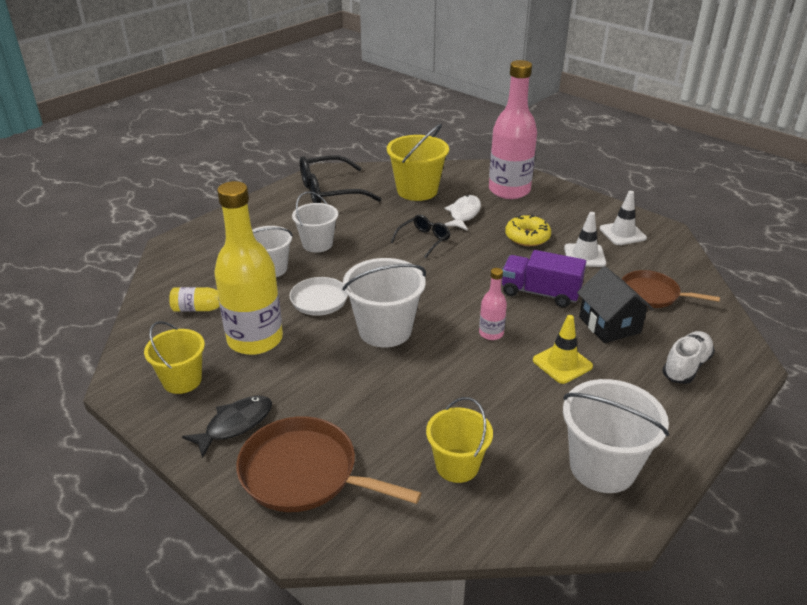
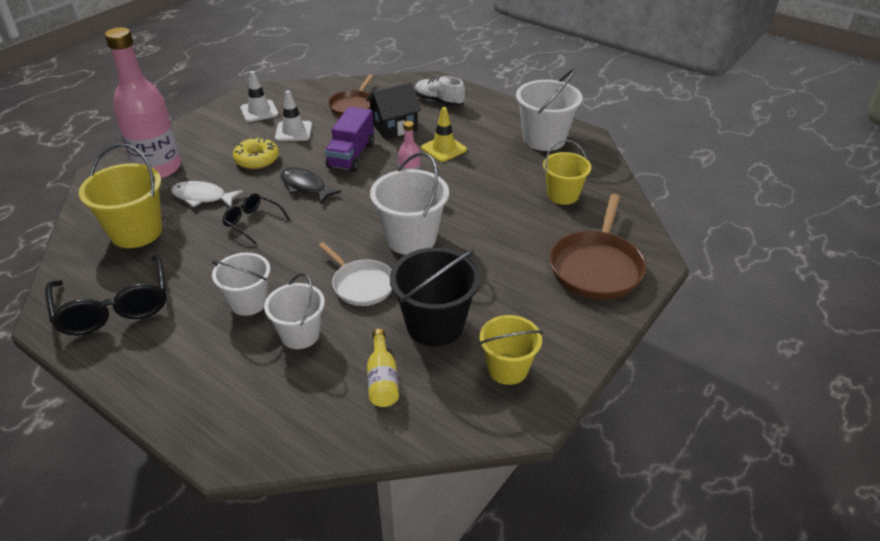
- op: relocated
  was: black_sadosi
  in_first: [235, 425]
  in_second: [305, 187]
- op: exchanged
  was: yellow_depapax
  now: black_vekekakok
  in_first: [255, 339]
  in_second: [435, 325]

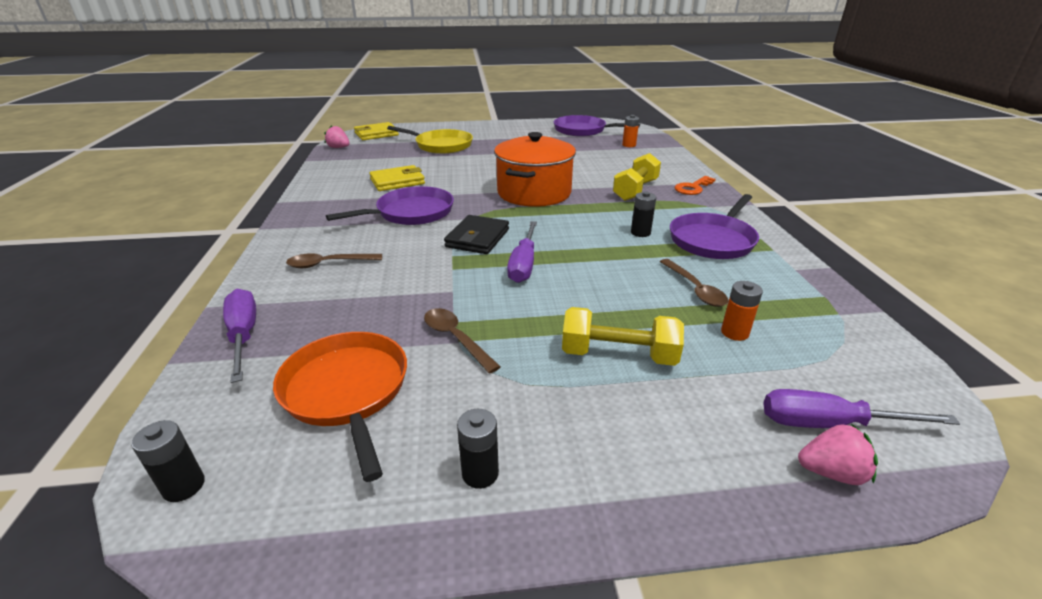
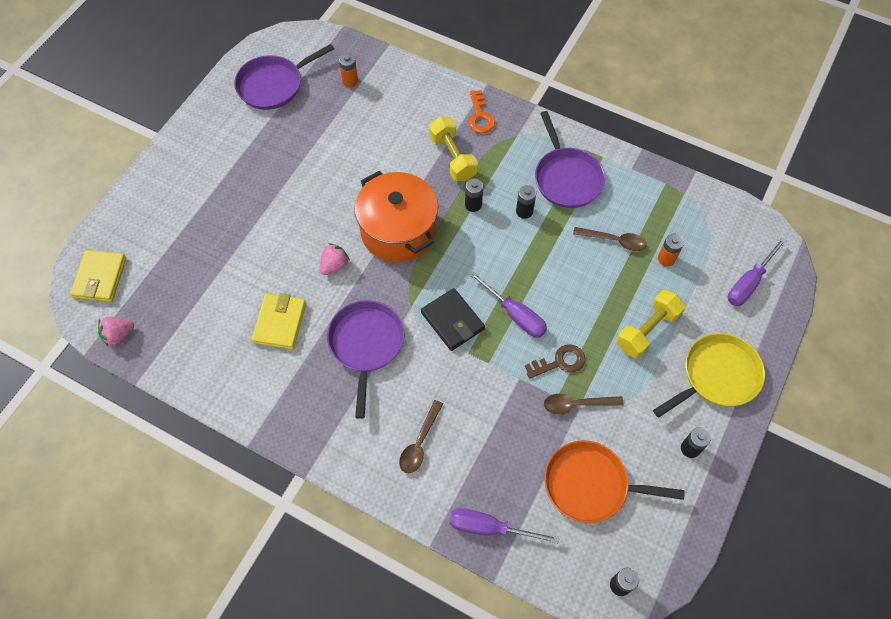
- op: appeared
  now: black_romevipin
  in_second: [473, 205]
- op: appeared
  now: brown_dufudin
  in_second: [560, 362]
- op: relocated
  was: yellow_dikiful
  in_first: [441, 145]
  in_second: [717, 376]
- op: relocated
  was: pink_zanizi
  in_first: [831, 472]
  in_second: [334, 265]

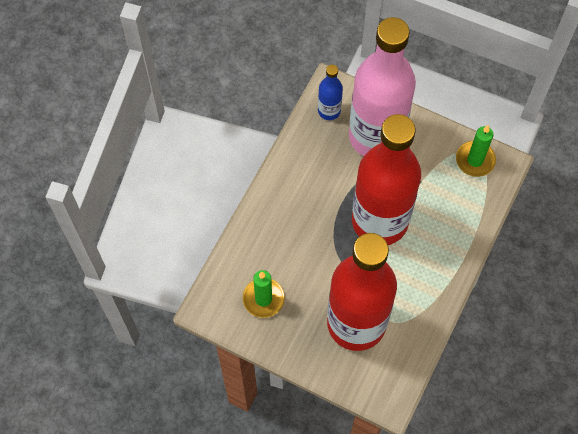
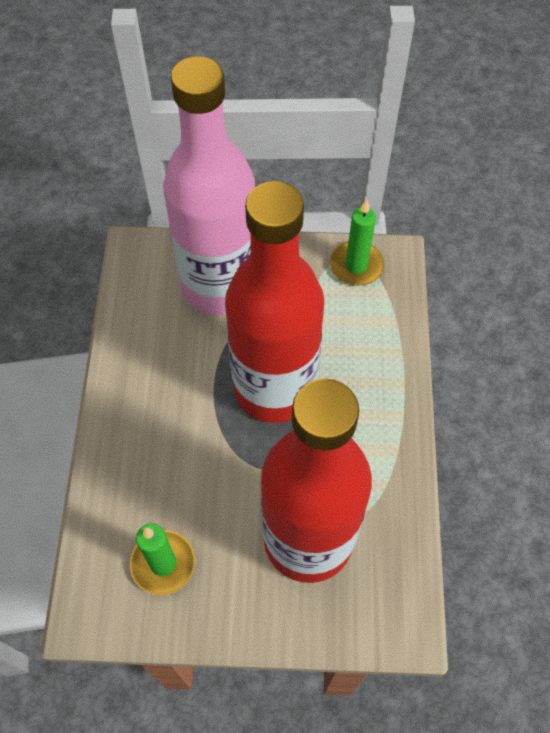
- op: missing
  was: blue_depapax
  in_first: [329, 111]

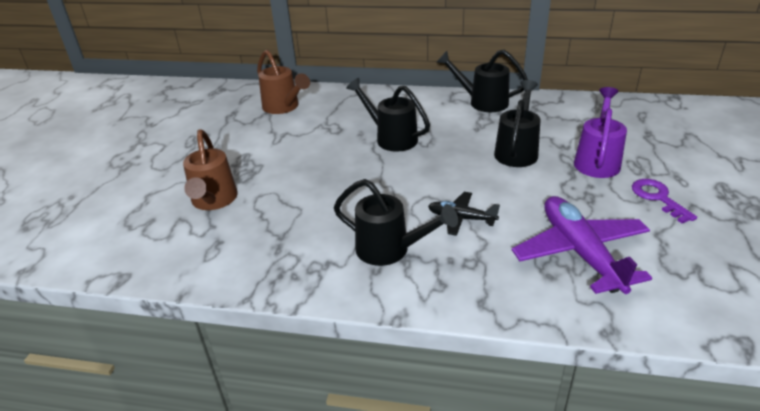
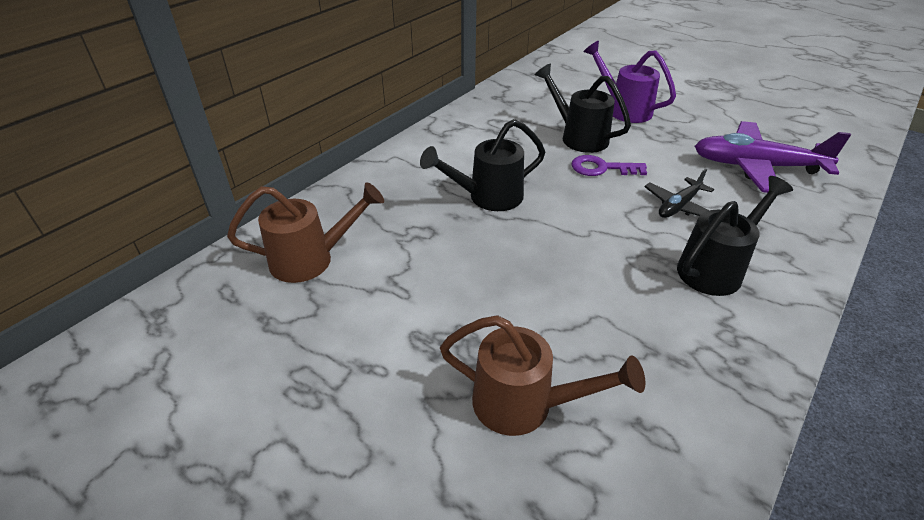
- op: missing
  was: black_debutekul
  in_first: [483, 102]
- op: relocated
  was: purple_dufudin
  in_first: [658, 198]
  in_second: [601, 168]

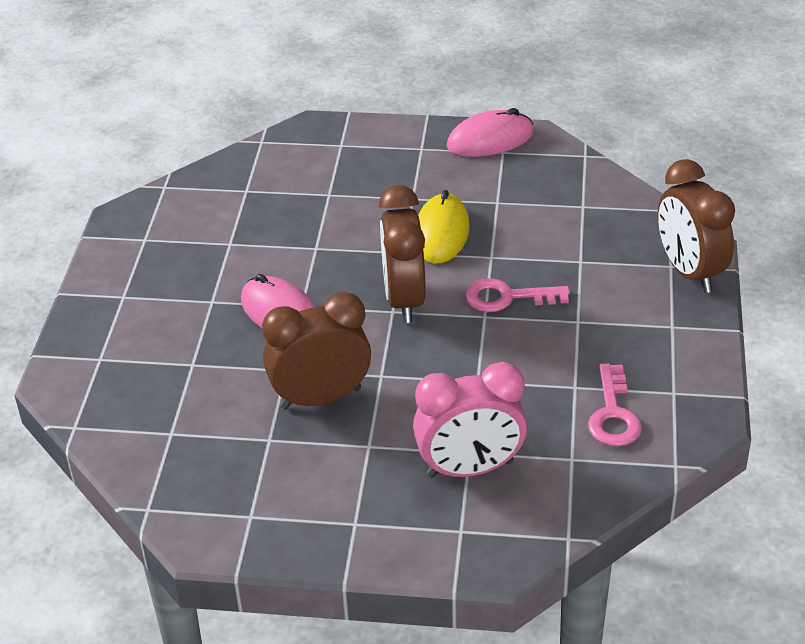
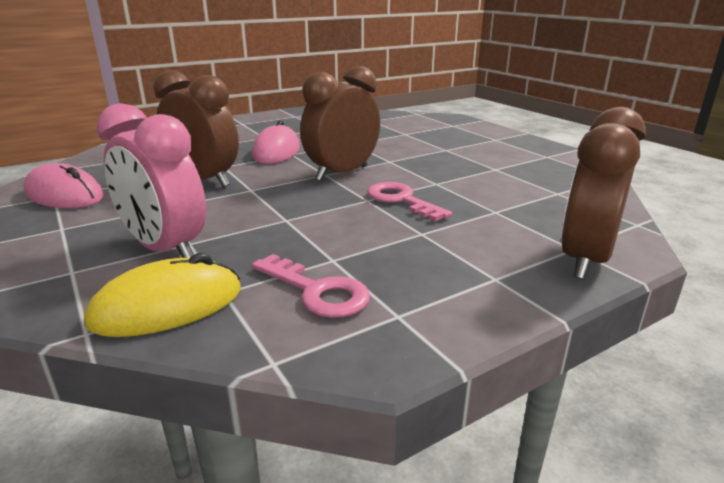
- op: relocated
  was: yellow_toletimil
  in_first: [441, 233]
  in_second: [167, 306]
- op: relocated
  was: pink_toletimil
  in_first: [490, 139]
  in_second: [64, 195]
- op: spun
  was: pink_dufudin
  in_first: [613, 414]
  in_second: [316, 291]
  clockwise: -105

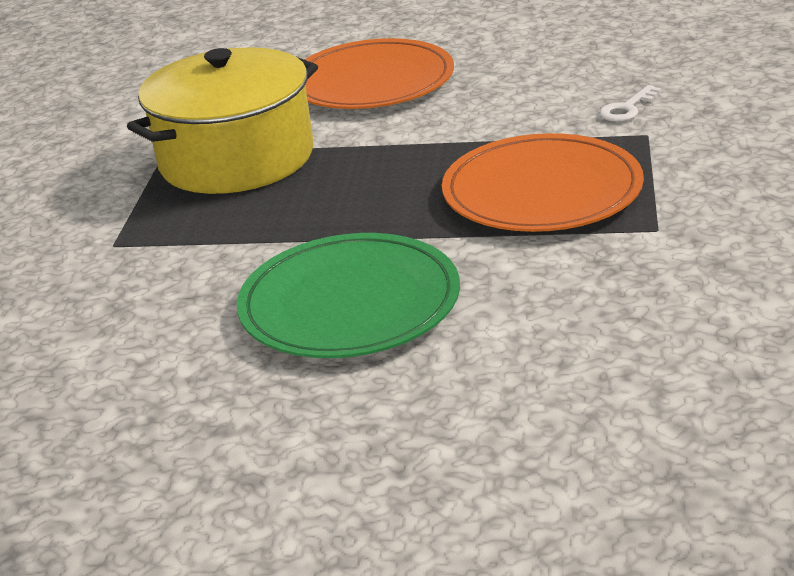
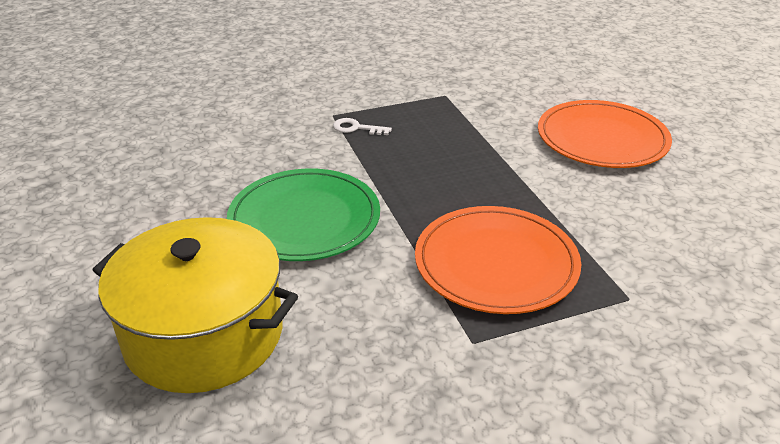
- op: relocated
  was: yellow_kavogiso
  in_first: [236, 159]
  in_second: [204, 334]
- op: relocated
  was: white_dufudin
  in_first: [627, 108]
  in_second: [356, 128]

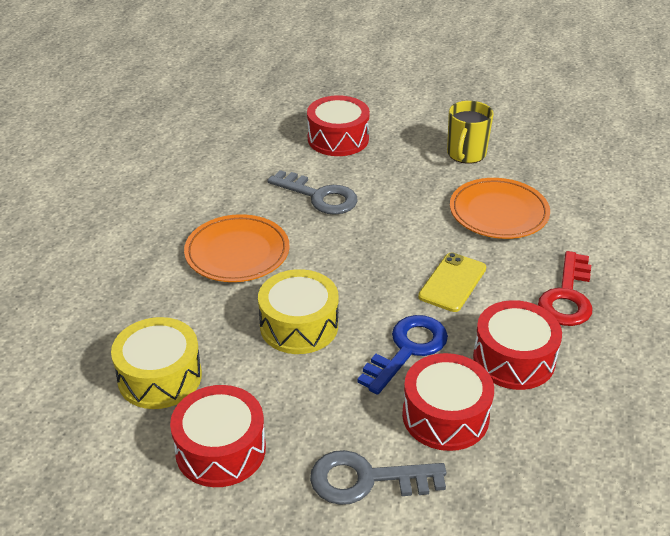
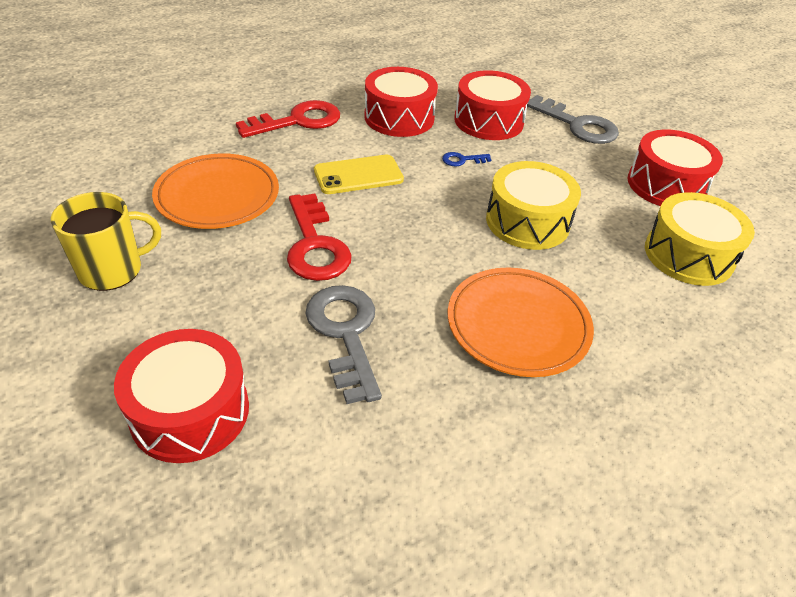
- op: appeared
  now: red_dufudin
  in_second: [315, 245]
- op: size
  was: blue_dufudin
  in_first: [407, 349]
  in_second: [462, 160]
  ratio: 0.45

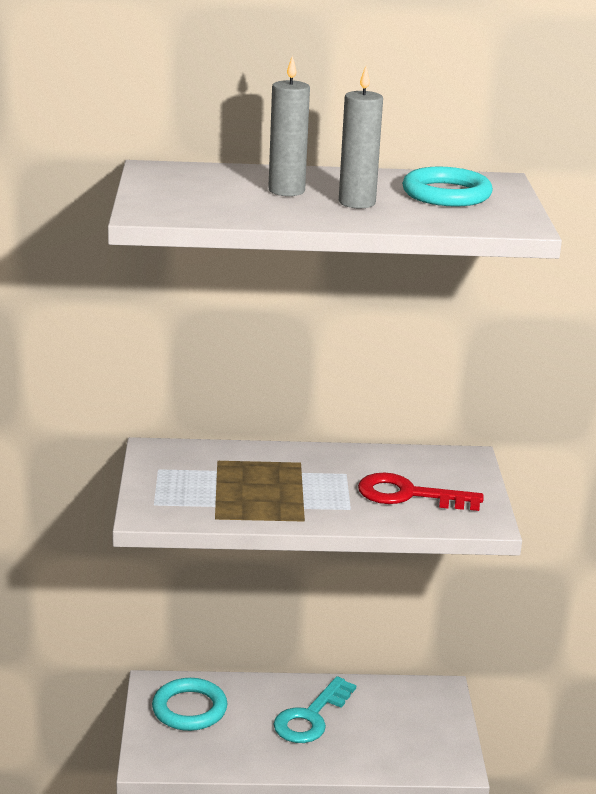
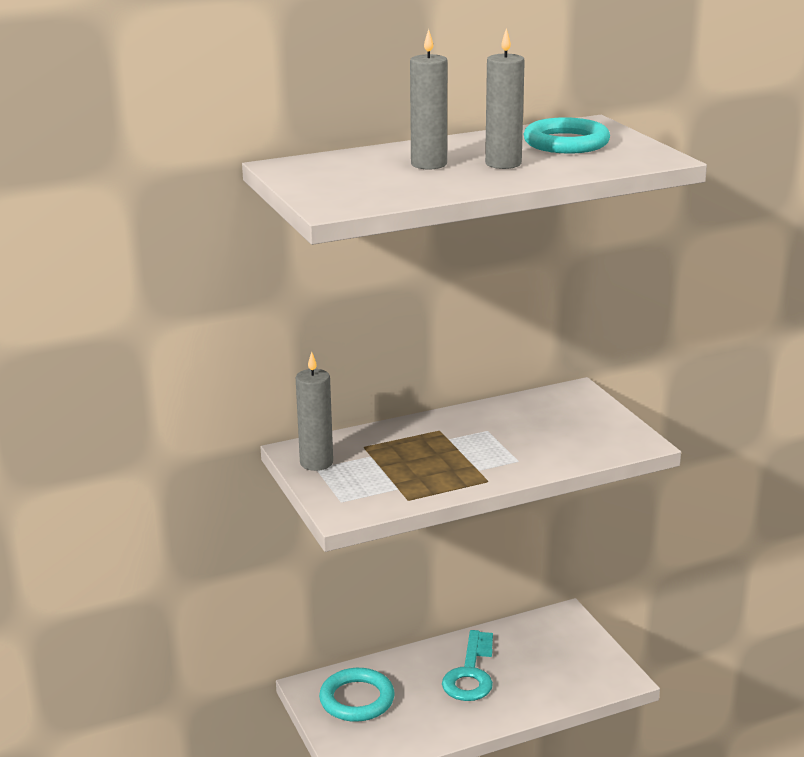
- op: missing
  was: red_dufudin
  in_first: [409, 495]
- op: appeared
  now: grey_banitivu
  in_second: [316, 463]

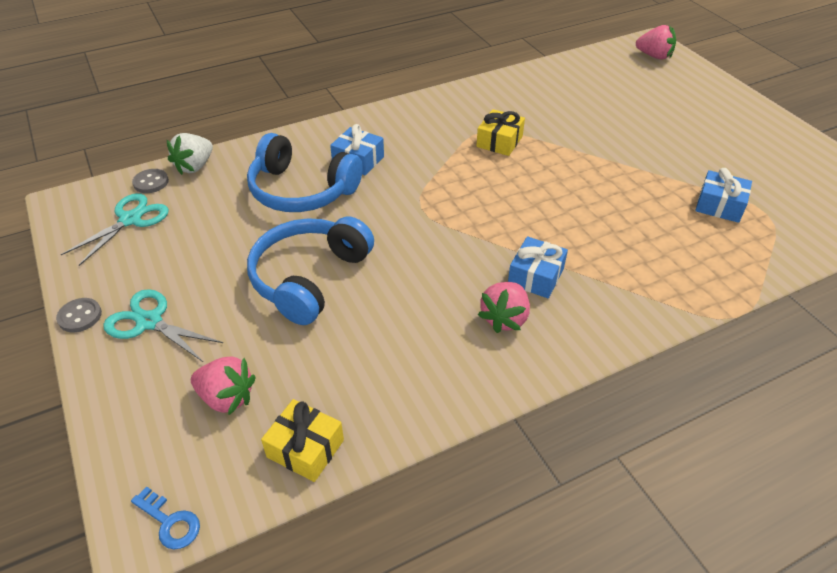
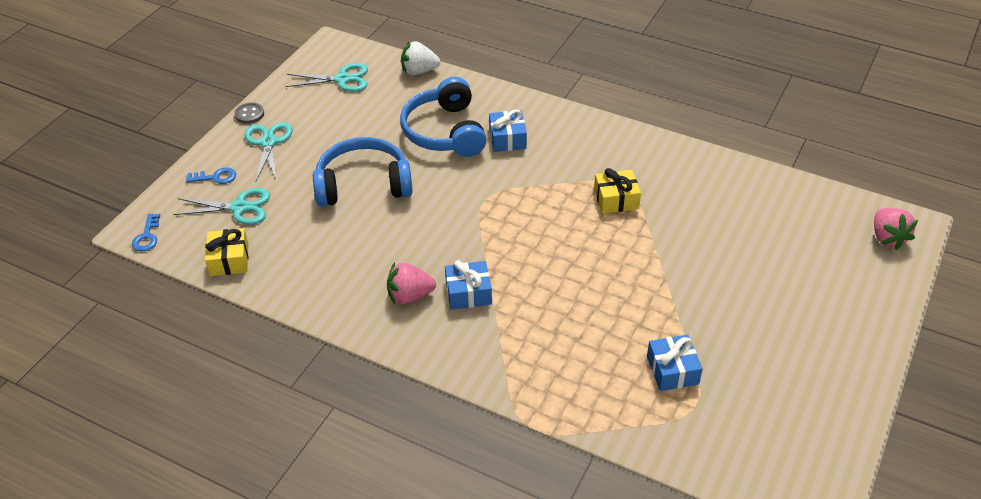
- op: missing
  was: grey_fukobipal
  in_first: [151, 182]
- op: appeared
  now: blue_dufudin
  in_second: [216, 177]
- op: exchanged
  was: pink_zanizi
  now: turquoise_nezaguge
  in_first: [226, 398]
  in_second: [239, 207]

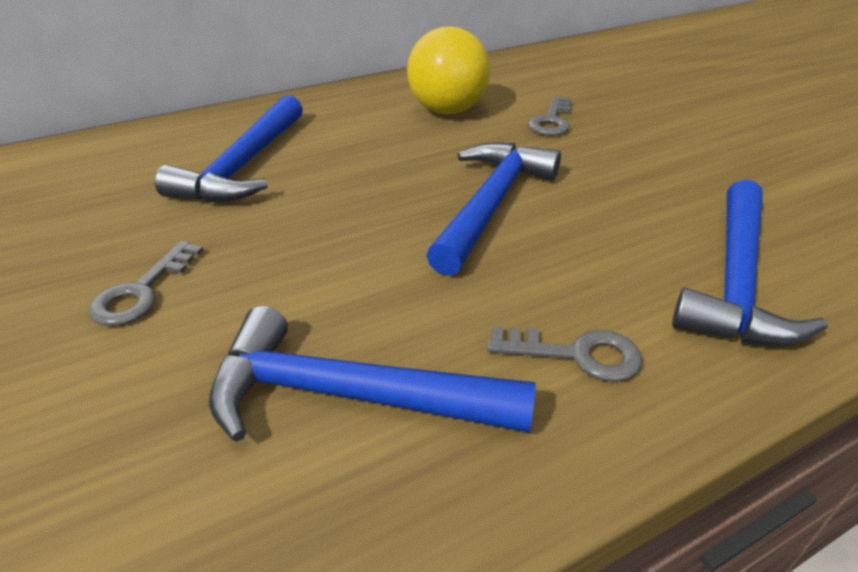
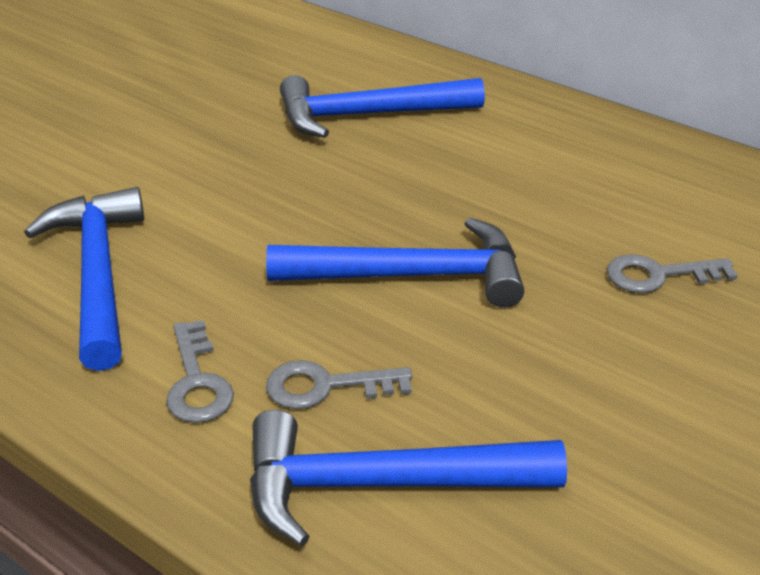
- op: missing
  was: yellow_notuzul
  in_first: [447, 111]
- op: relocated
  was: grey_dufudin
  in_first: [142, 291]
  in_second: [326, 386]

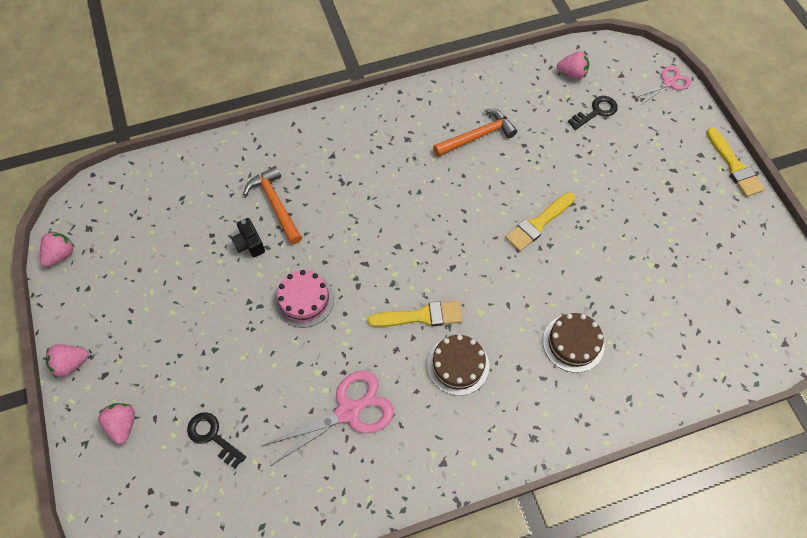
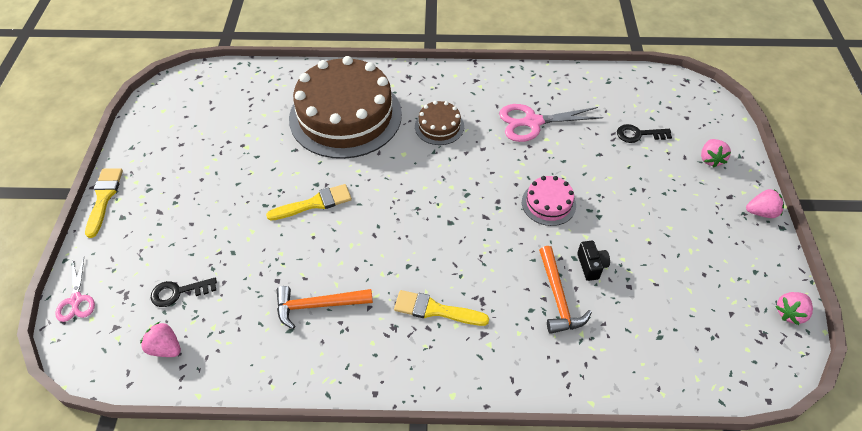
- op: relocated
  was: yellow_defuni
  in_first: [421, 316]
  in_second: [435, 310]
- op: spun
  was: black_dufudin
  in_first: [212, 436]
  in_second: [639, 134]
  clockwise: 120
- op: spun
  was: pink_nezaguge
  in_first: [669, 83]
  in_second: [76, 300]
  clockwise: -90
- op: size
  was: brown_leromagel
  in_first: [573, 343]
  in_second: [345, 116]
  ratio: 2.29

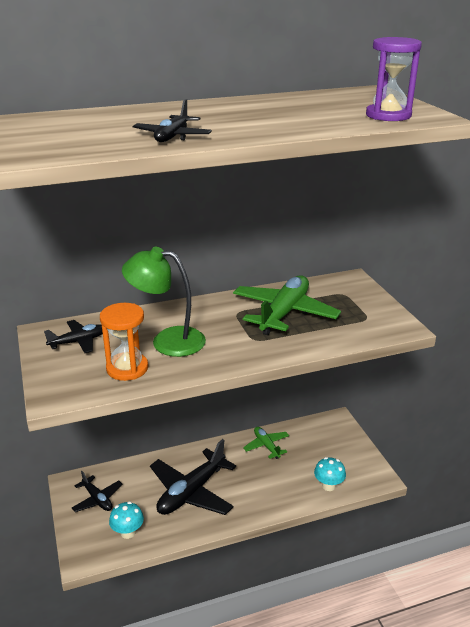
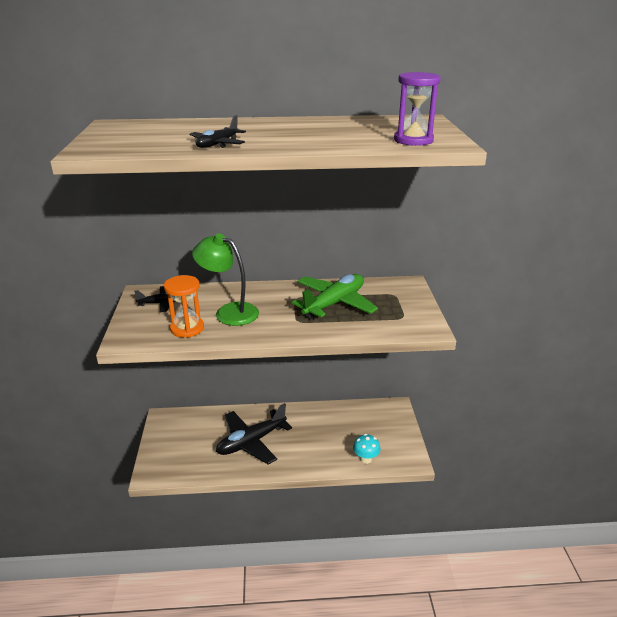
- op: missing
  was: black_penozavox
  in_first: [97, 499]
- op: missing
  was: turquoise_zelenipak
  in_first: [128, 532]
- op: missing
  was: green_penozavox
  in_first: [266, 446]

